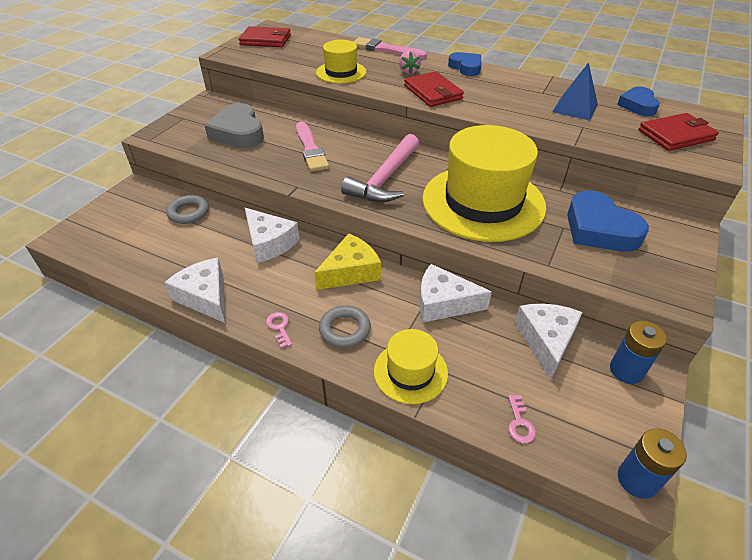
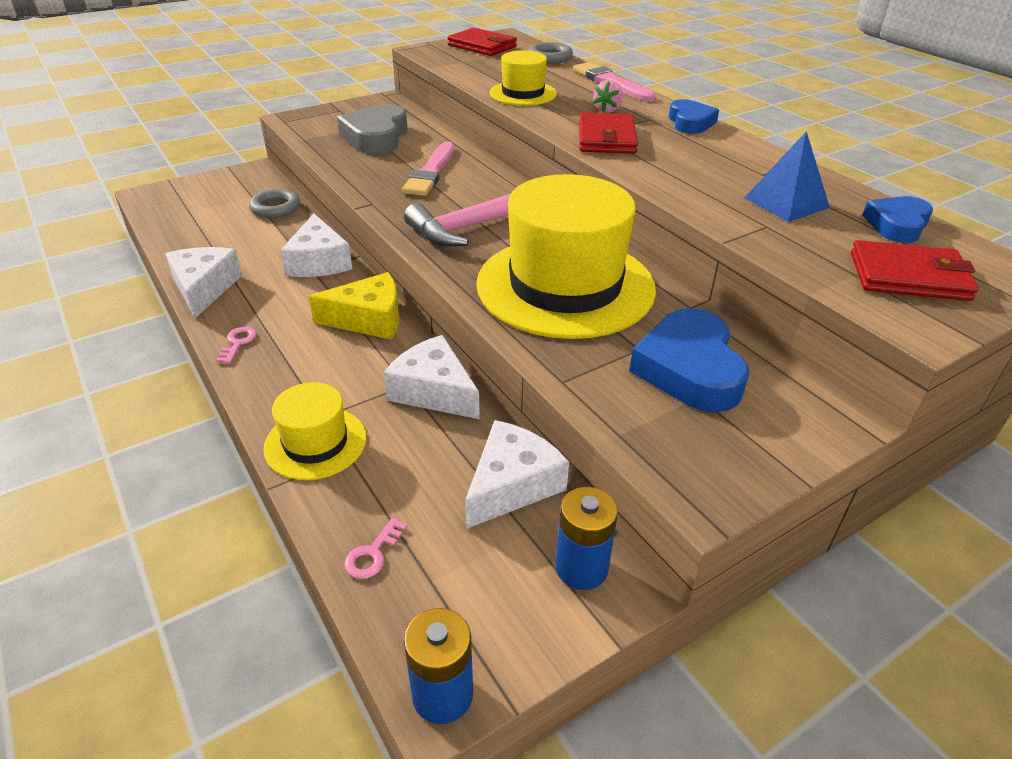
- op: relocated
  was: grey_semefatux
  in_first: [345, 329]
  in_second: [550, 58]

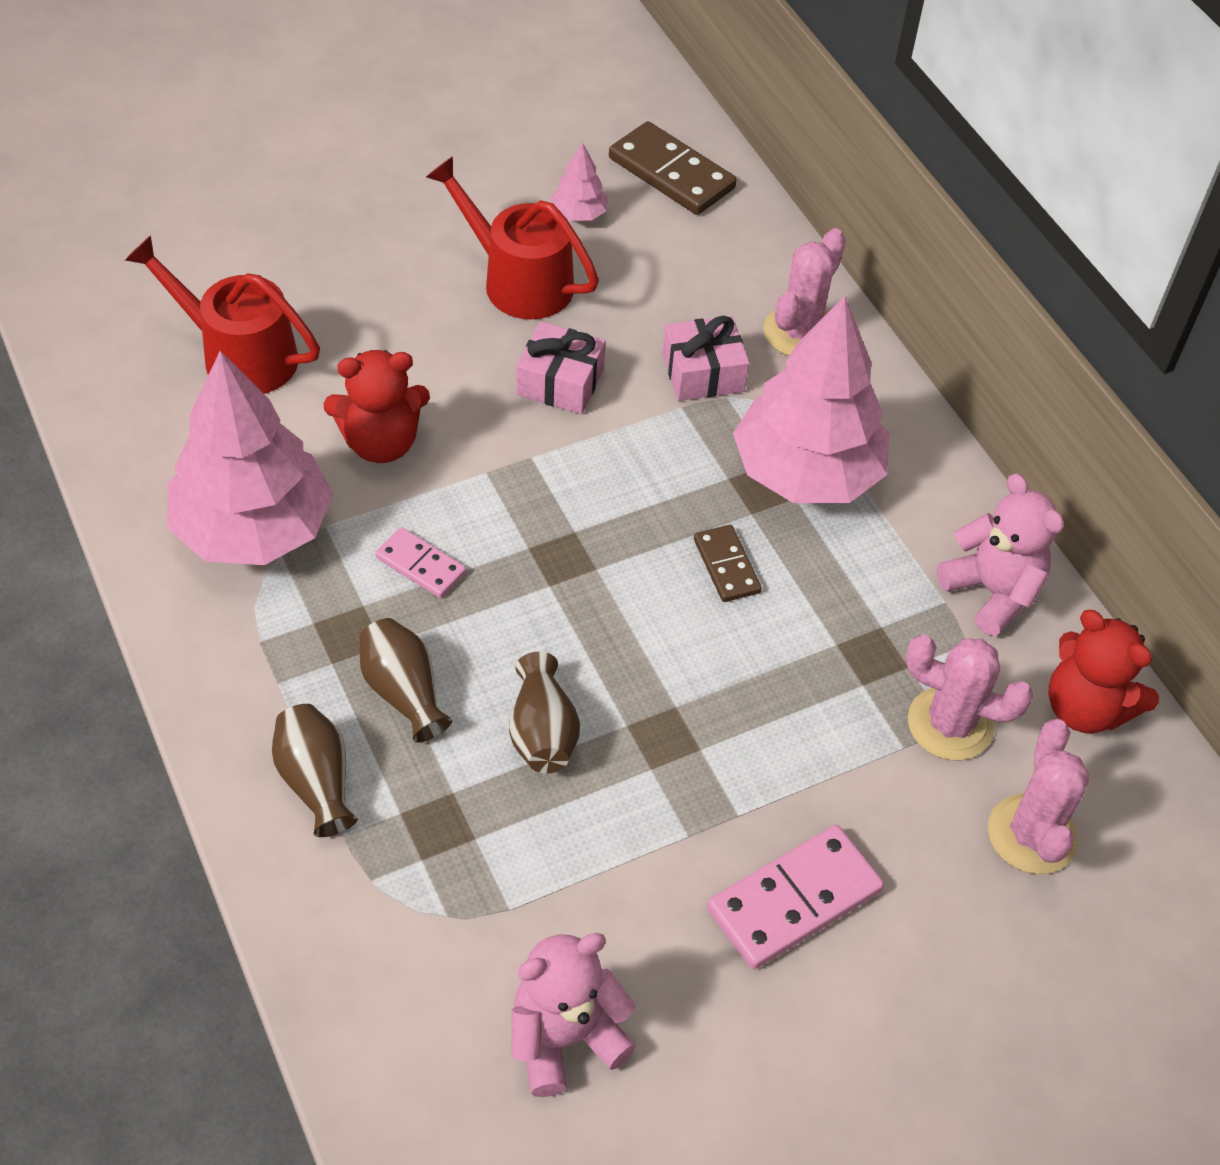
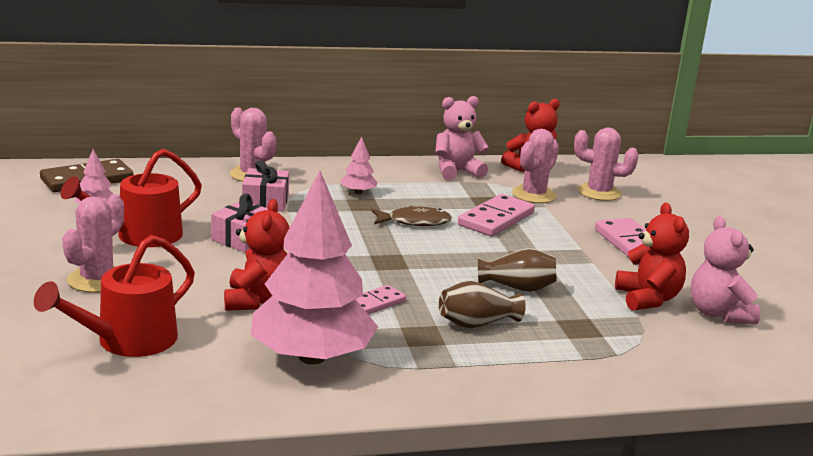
- op: missing
  was: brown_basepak
  in_first: [316, 781]
- op: appeared
  now: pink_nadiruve
  in_second: [97, 280]
- op: appeared
  now: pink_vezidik
  in_second: [496, 219]
- op: appeared
  now: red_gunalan
  in_second: [647, 299]
- op: exchanged
  was: brown_vezidik
  now: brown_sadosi
  in_first: [726, 566]
  in_second: [414, 222]
- op: size
  was: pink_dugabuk
  in_first: [806, 473]
  in_second: [358, 192]
  ratio: 0.41

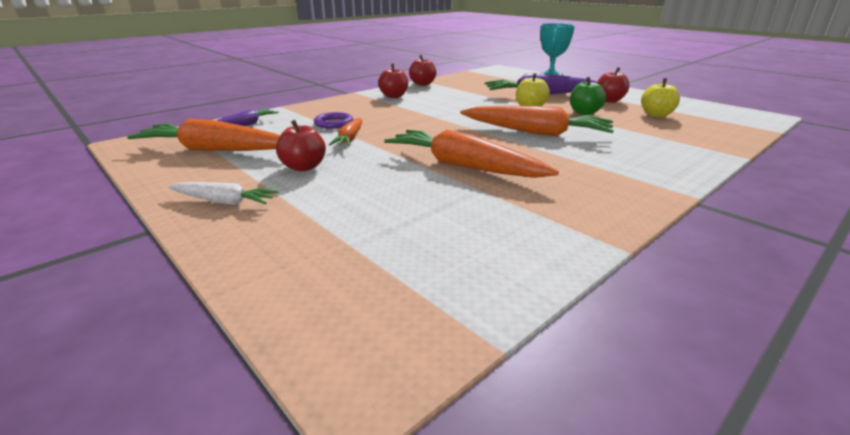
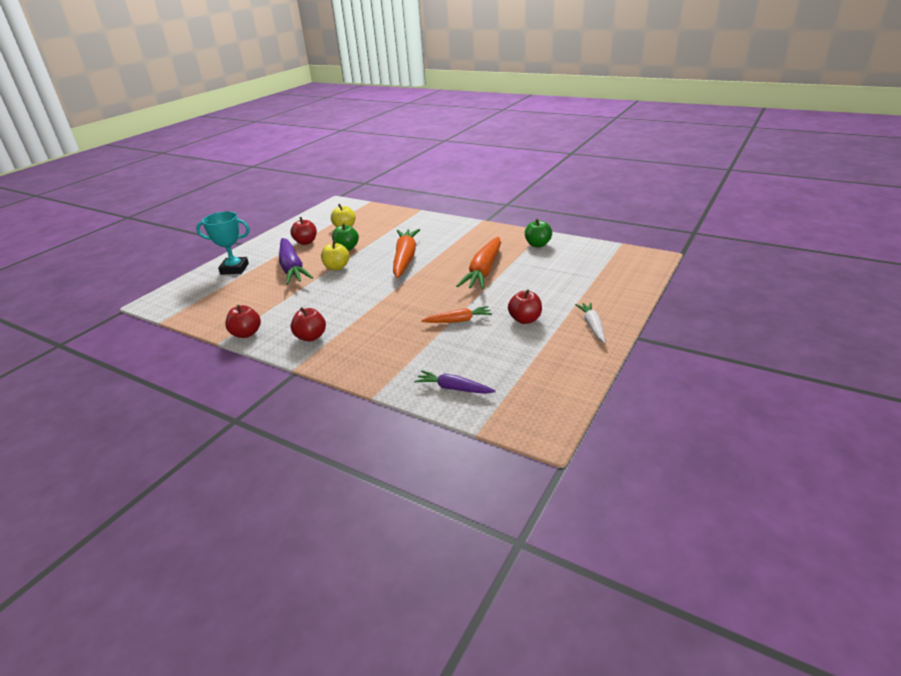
- op: missing
  was: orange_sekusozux
  in_first: [214, 150]
- op: missing
  was: purple_semefatux
  in_first: [334, 123]
- op: appeared
  now: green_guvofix
  in_second: [538, 244]

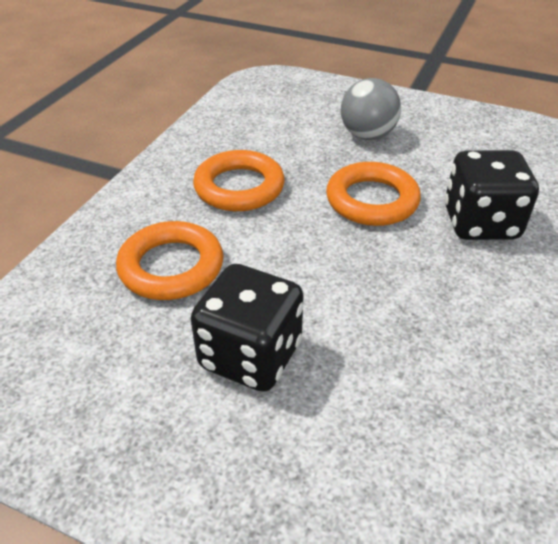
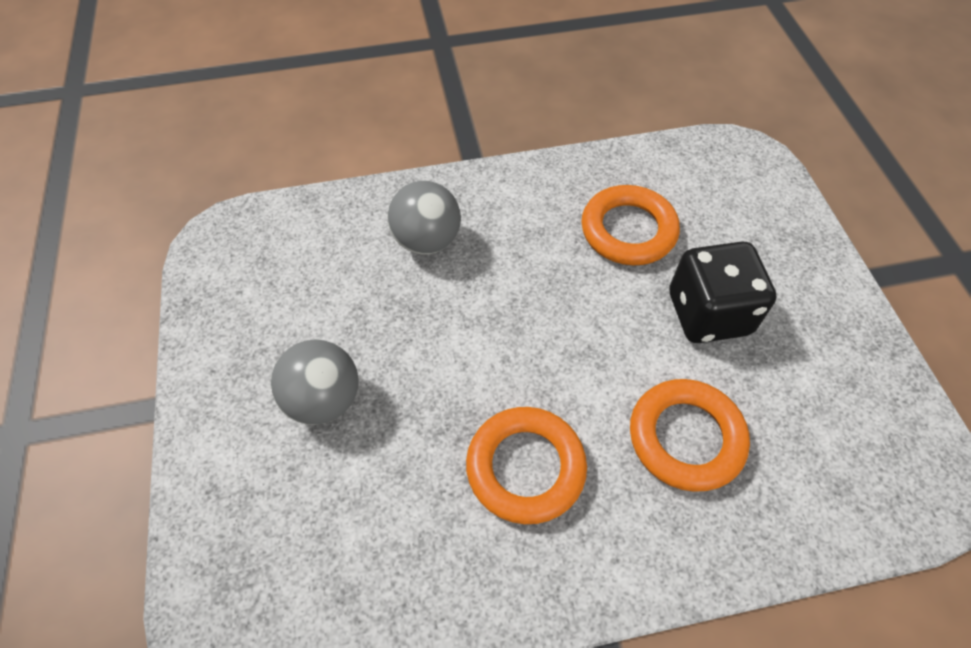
- op: relocated
  was: orange_semefatux
  in_first: [372, 200]
  in_second: [628, 230]
- op: exchanged
  was: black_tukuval
  now: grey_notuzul
  in_first: [480, 223]
  in_second: [427, 240]

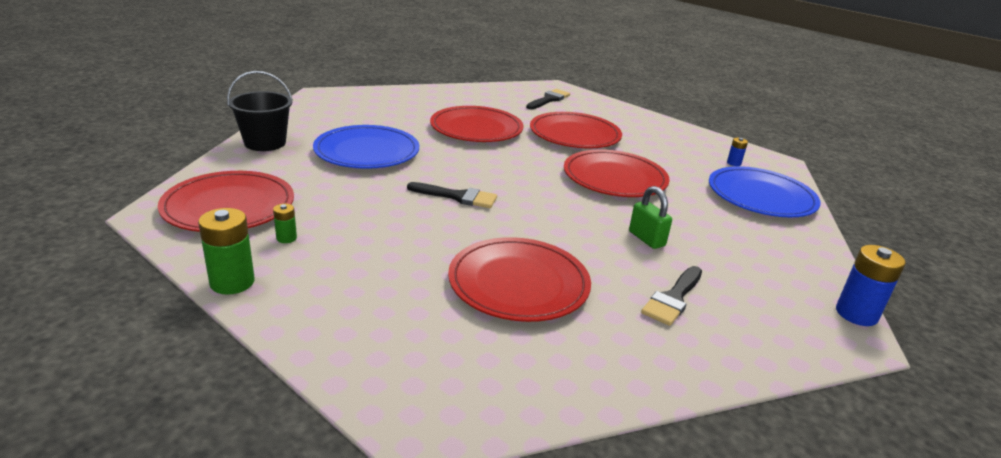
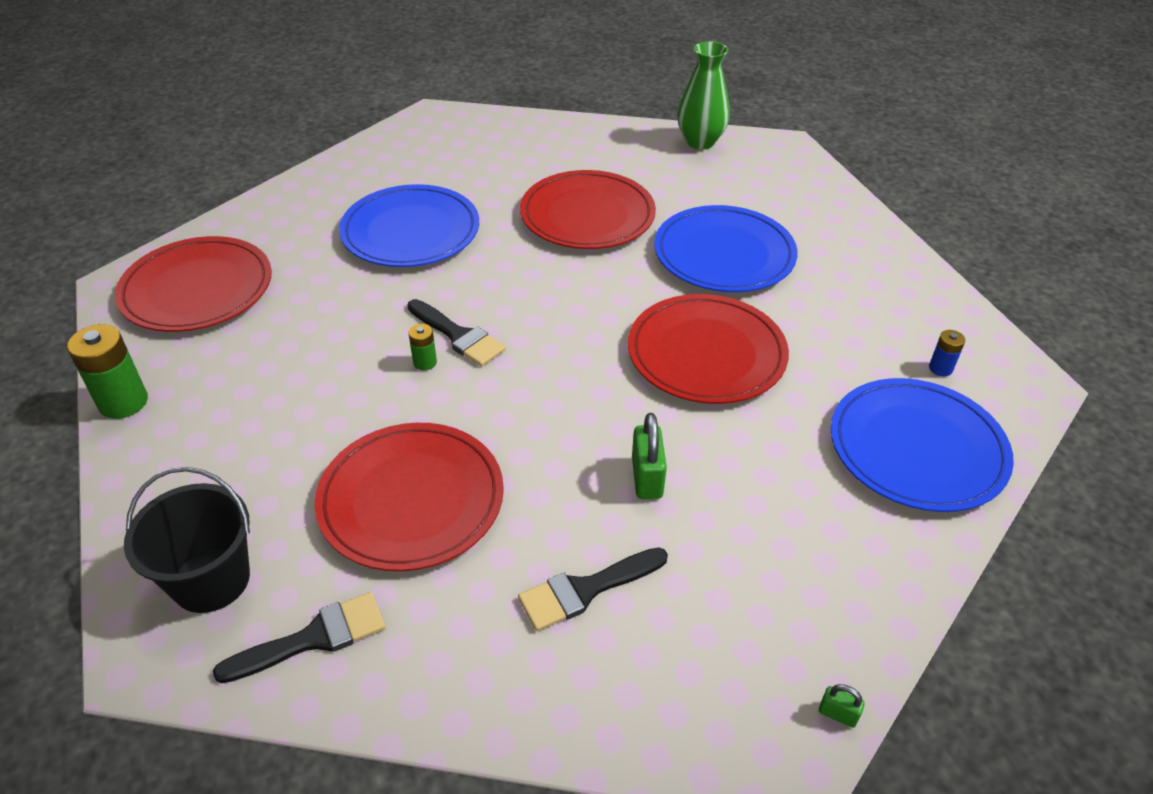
- op: appeared
  now: green_basepak
  in_second: [700, 142]
- op: relocated
  was: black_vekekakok
  in_first: [265, 143]
  in_second: [211, 580]
- op: relocated
  was: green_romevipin
  in_first: [286, 238]
  in_second: [425, 362]
- op: relocated
  was: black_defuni
  in_first: [549, 99]
  in_second: [314, 638]
- op: exchanged
  was: blue_romevipin
  now: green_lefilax
  in_first: [856, 314]
  in_second: [837, 714]
- op: colour
  was: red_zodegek
  now: blue_zodegek
  in_first: [574, 135]
  in_second: [724, 254]

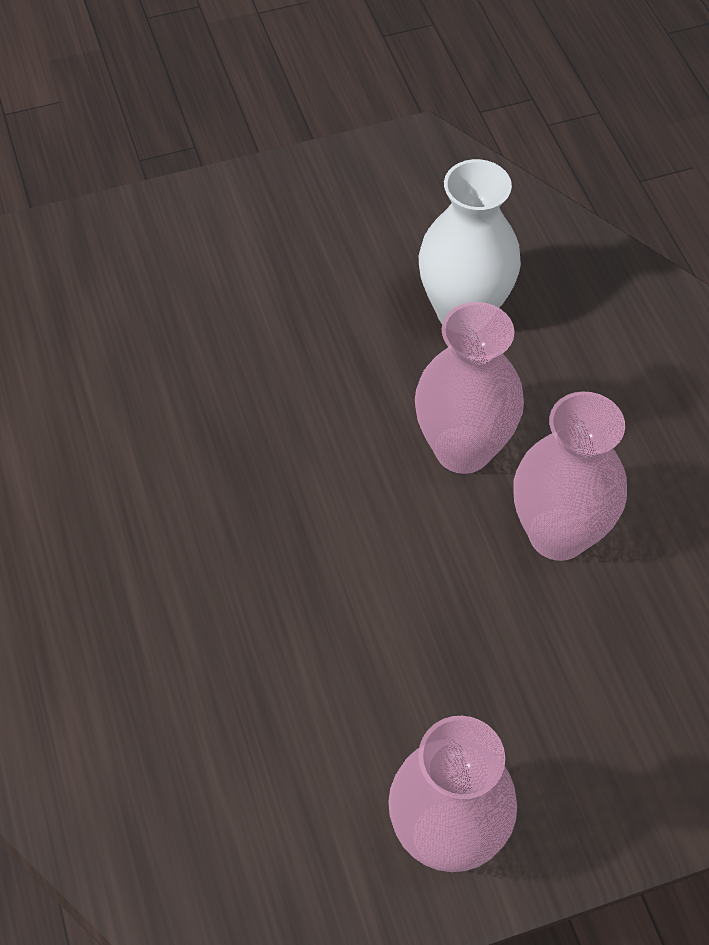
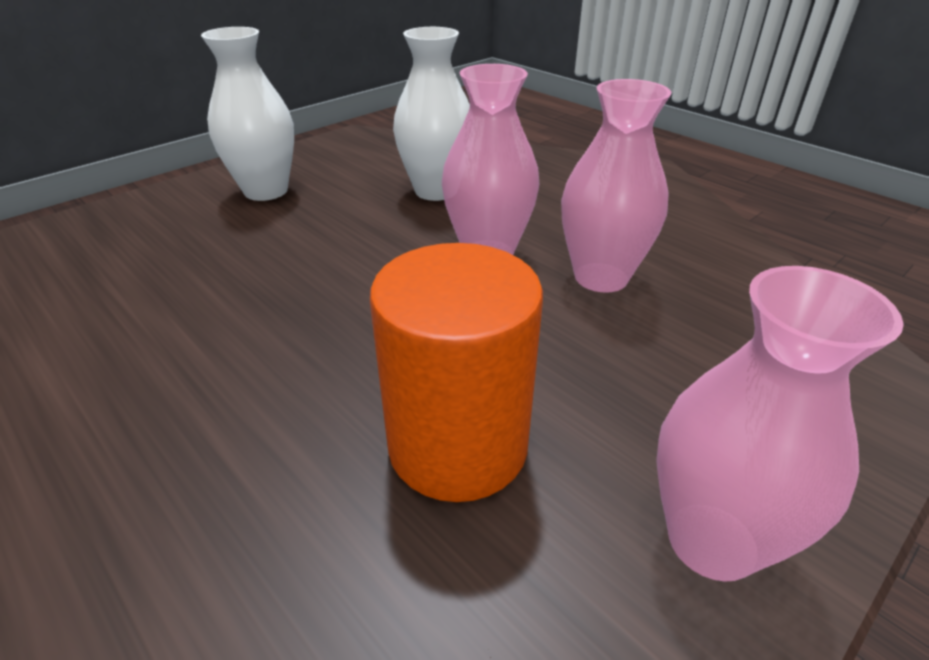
- op: appeared
  now: white_basepak
  in_second: [266, 191]
- op: appeared
  now: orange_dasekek
  in_second: [458, 445]

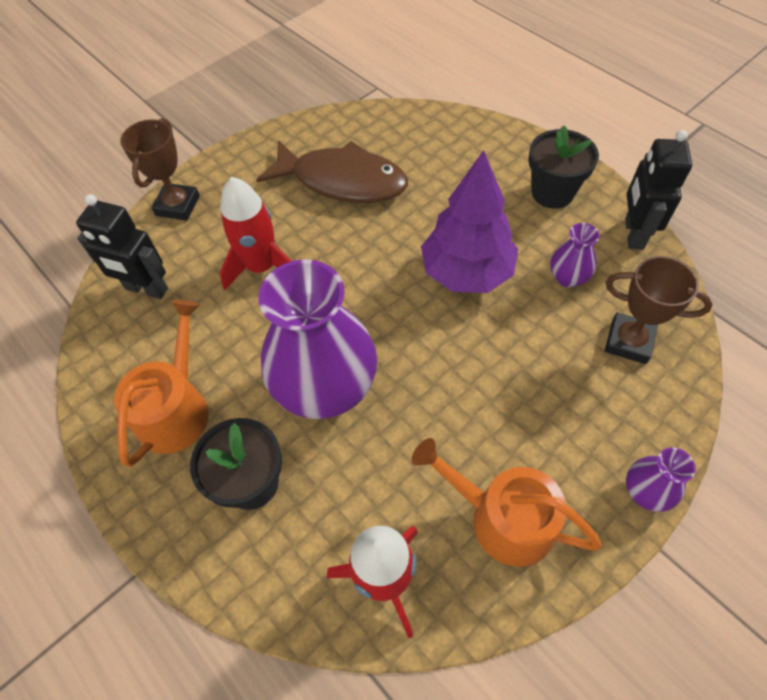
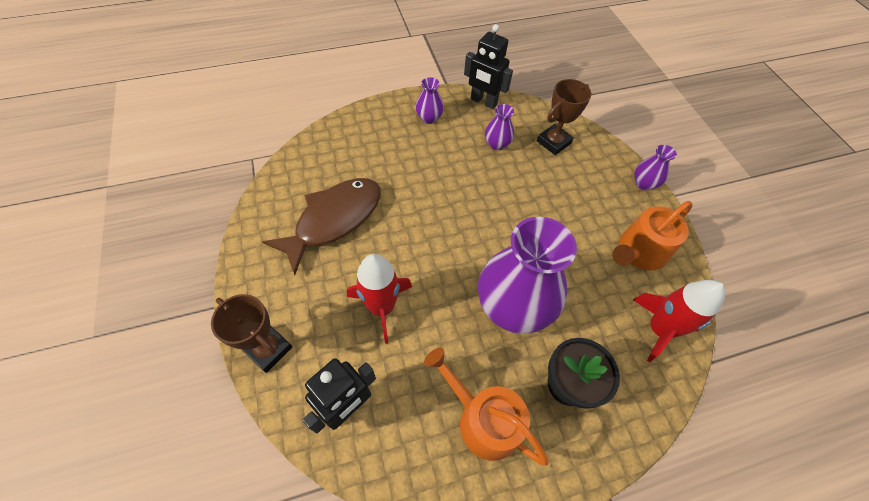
- op: missing
  was: purple_dugabuk
  in_first: [466, 272]
- op: exchanged
  was: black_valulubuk
  now: purple_basepak
  in_first: [552, 193]
  in_second: [429, 118]

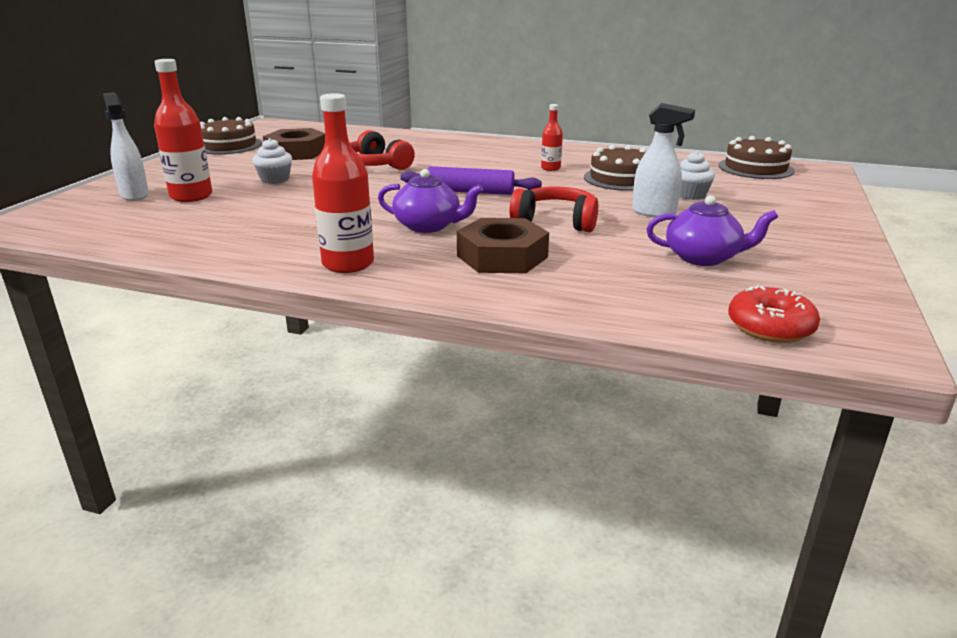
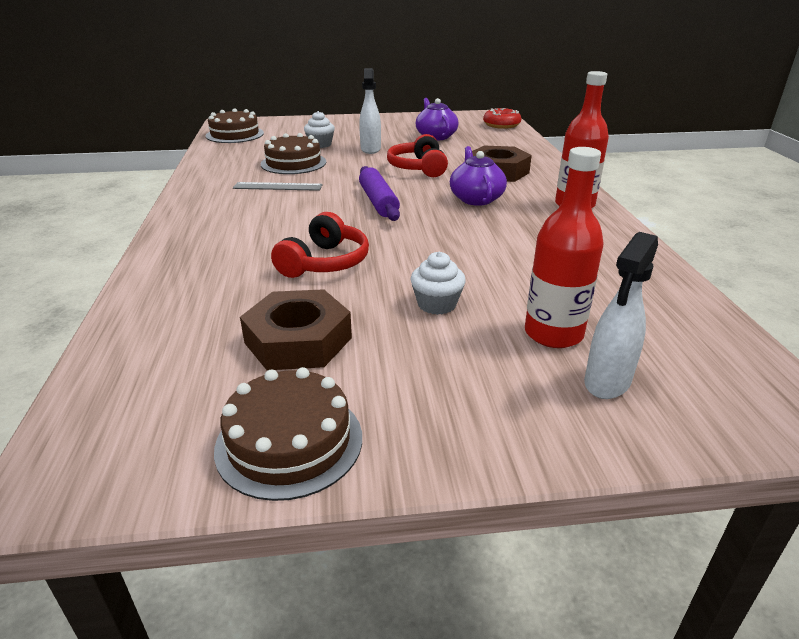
- op: exchanged
  was: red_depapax
  now: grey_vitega
  in_first: [550, 168]
  in_second: [278, 186]

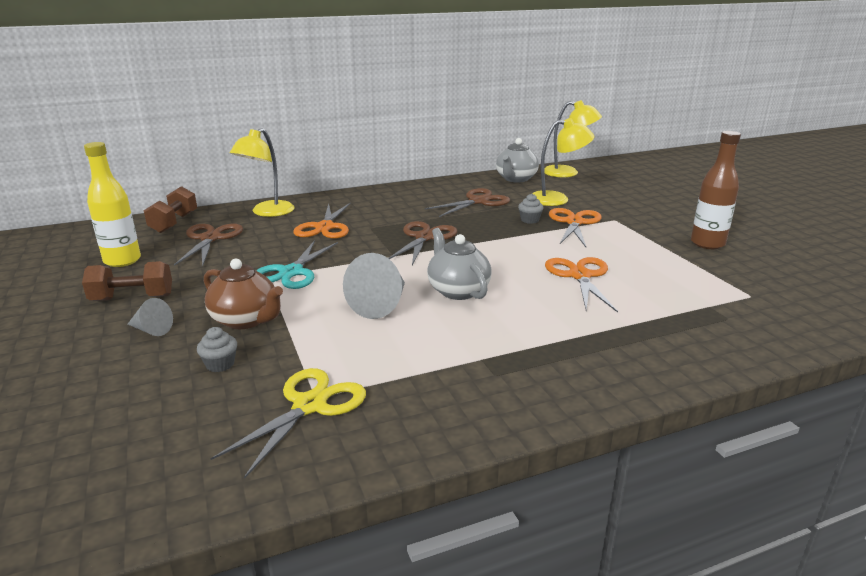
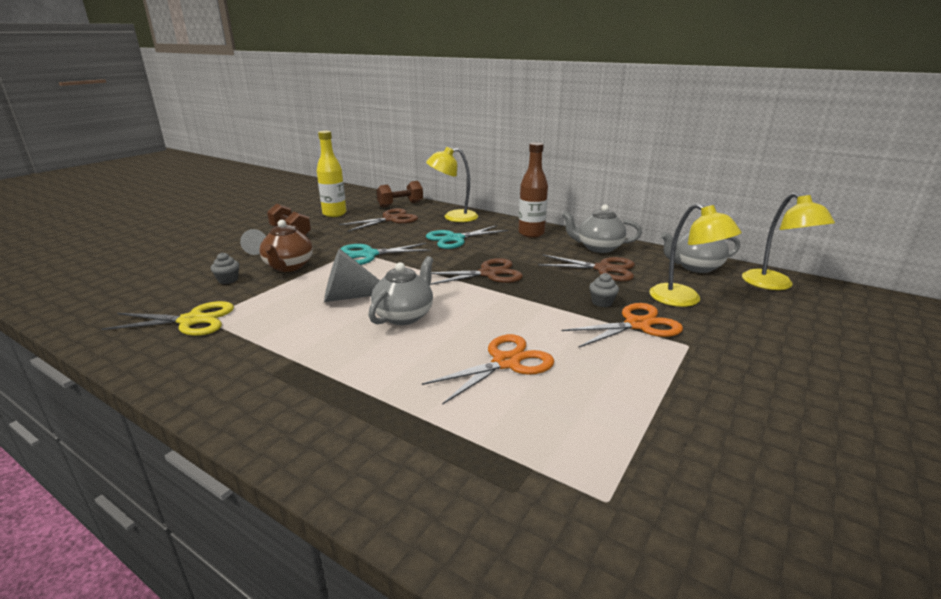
- op: appeared
  now: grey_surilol
  in_second: [598, 248]
- op: relocated
  was: brown_depapax
  in_first: [707, 244]
  in_second: [531, 233]
- op: colour
  was: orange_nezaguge
  now: turquoise_nezaguge
  in_first: [324, 227]
  in_second: [455, 239]

